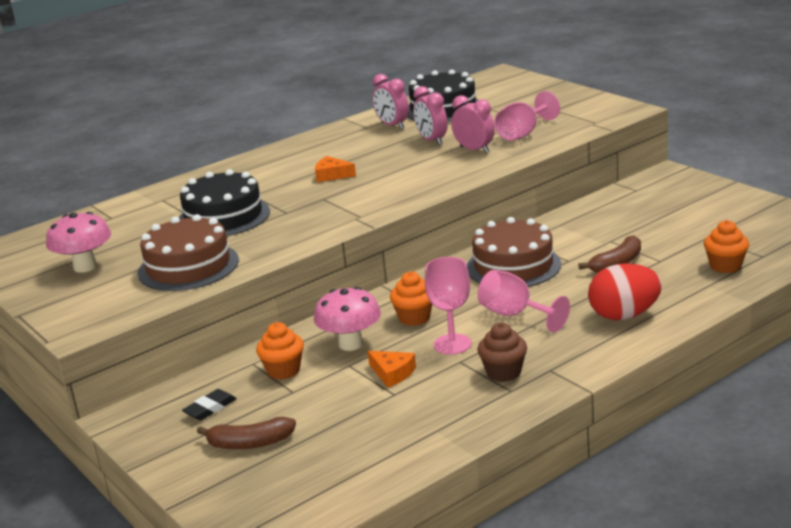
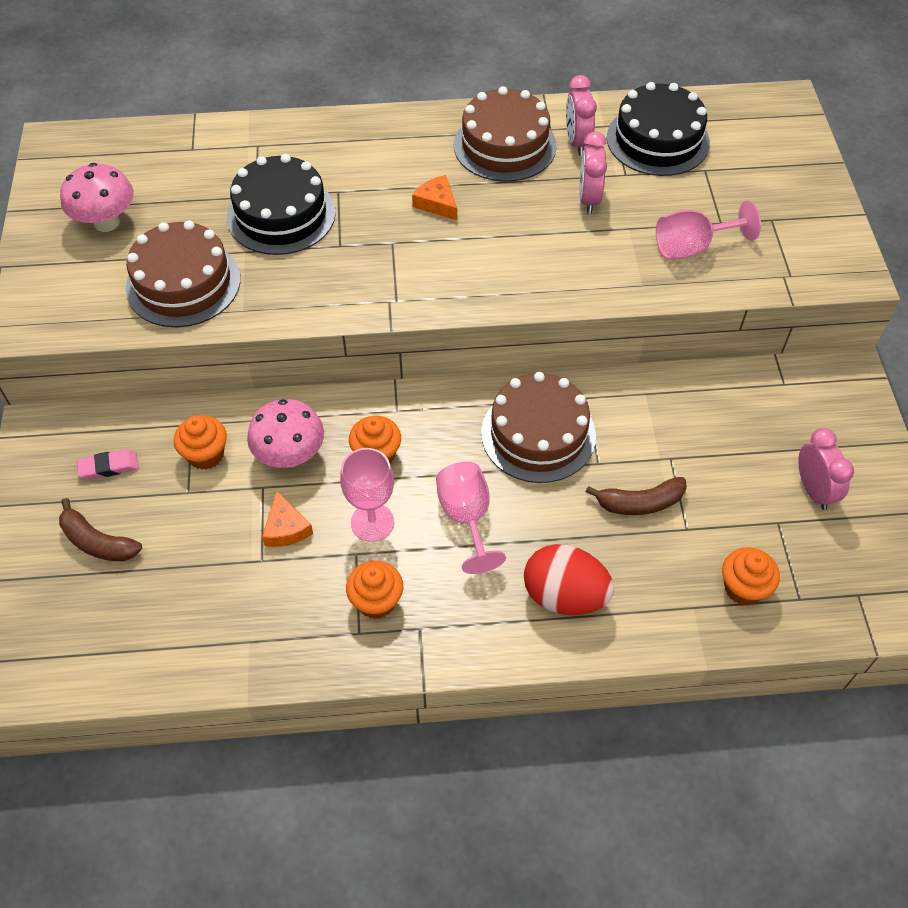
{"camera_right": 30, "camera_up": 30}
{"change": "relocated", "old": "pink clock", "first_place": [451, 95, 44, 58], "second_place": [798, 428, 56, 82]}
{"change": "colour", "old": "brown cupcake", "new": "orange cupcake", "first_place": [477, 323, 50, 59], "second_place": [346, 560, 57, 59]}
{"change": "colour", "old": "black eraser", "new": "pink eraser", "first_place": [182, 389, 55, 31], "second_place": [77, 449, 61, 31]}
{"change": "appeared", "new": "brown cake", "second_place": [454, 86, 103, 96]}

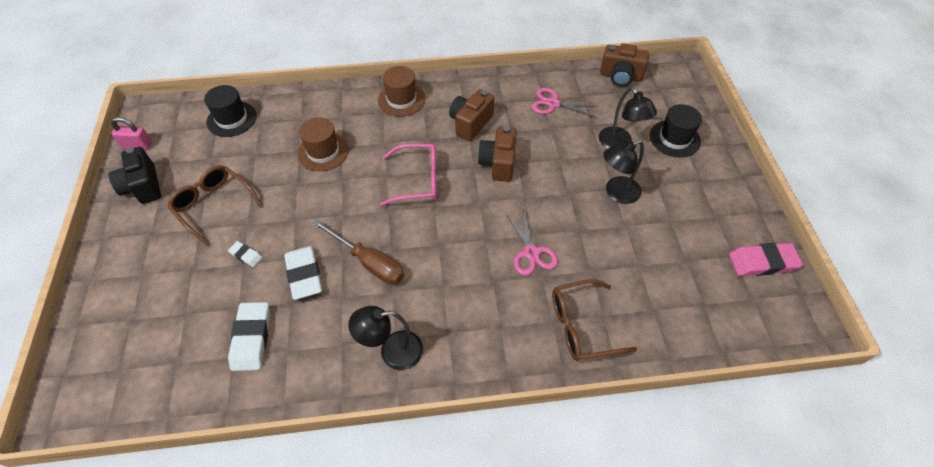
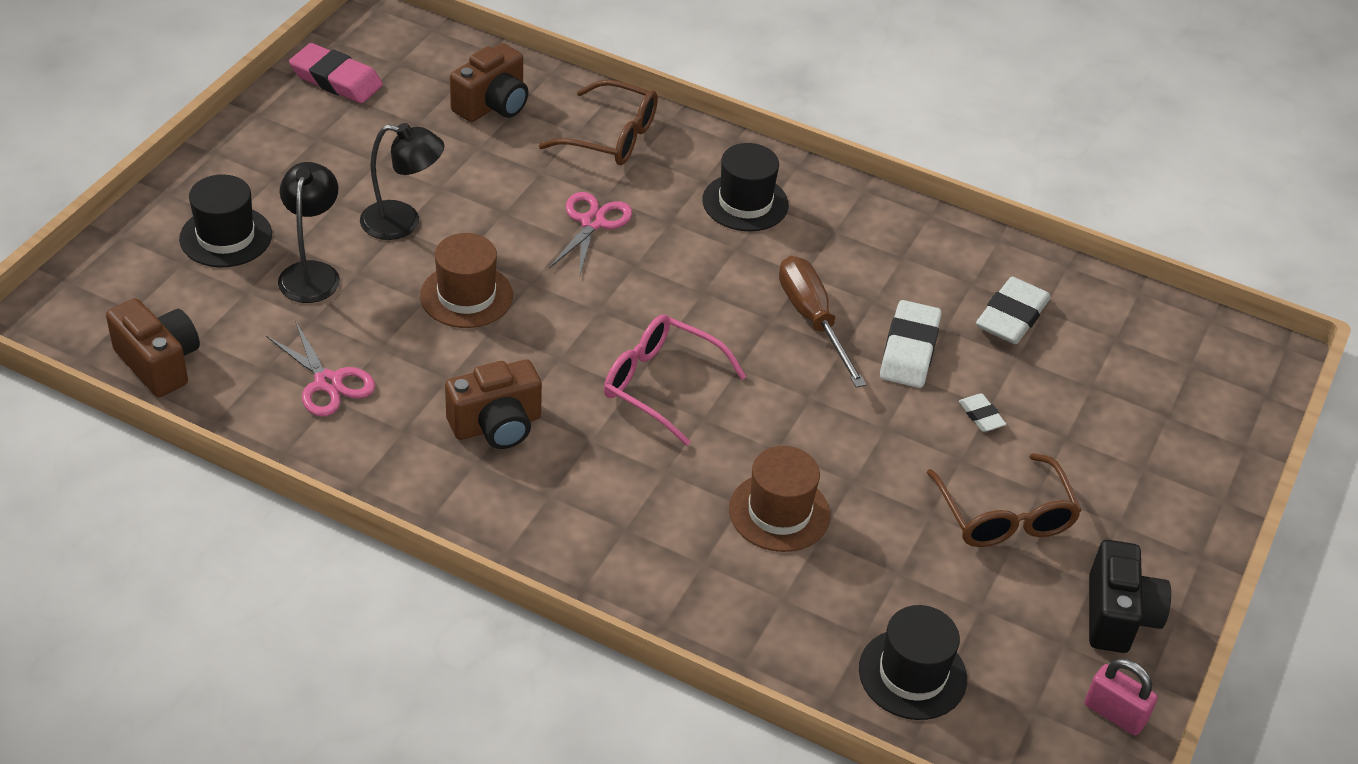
{"camera_right": -150, "camera_up": -10}
{"change": "relocated", "old": "brown hat", "first_place": [378, 66, 47, 51], "second_place": [420, 233, 93, 95]}
{"change": "relocated", "old": "brown camera", "first_place": [478, 126, 39, 56], "second_place": [450, 43, 78, 79]}
{"change": "missing", "old": "black lamp", "first_place": [348, 306, 75, 64]}
{"change": "appeared", "new": "black hat", "second_place": [702, 143, 87, 88]}

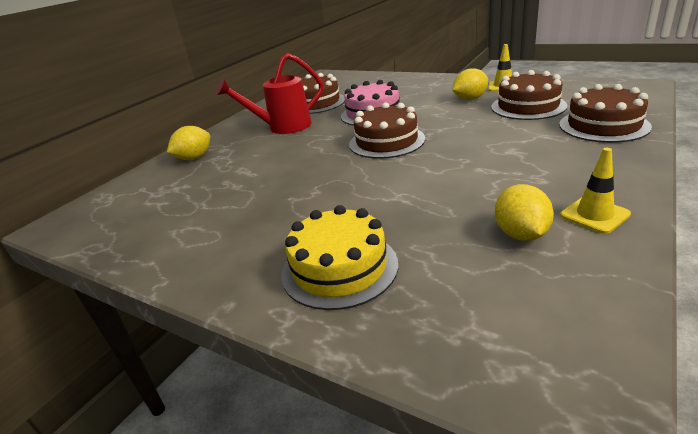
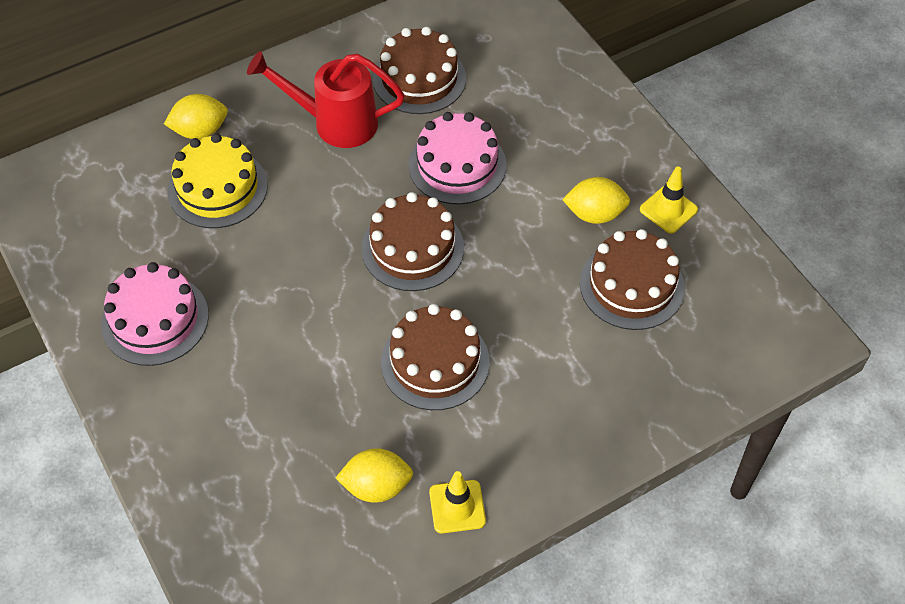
{"camera_right": 25, "camera_up": 25}
{"change": "relocated", "old": "brown cake", "first_place": [559, 84, 93, 59], "second_place": [381, 304, 109, 106]}
{"change": "spun", "old": "yellow lemon", "first_place": [495, 184, 59, 57], "second_place": [336, 448, 77, 55], "degrees": 60}
{"change": "relocated", "old": "yellow cake", "first_place": [281, 205, 117, 105], "second_place": [168, 133, 100, 95]}
{"change": "appeared", "new": "pink cake", "second_place": [101, 262, 108, 104]}

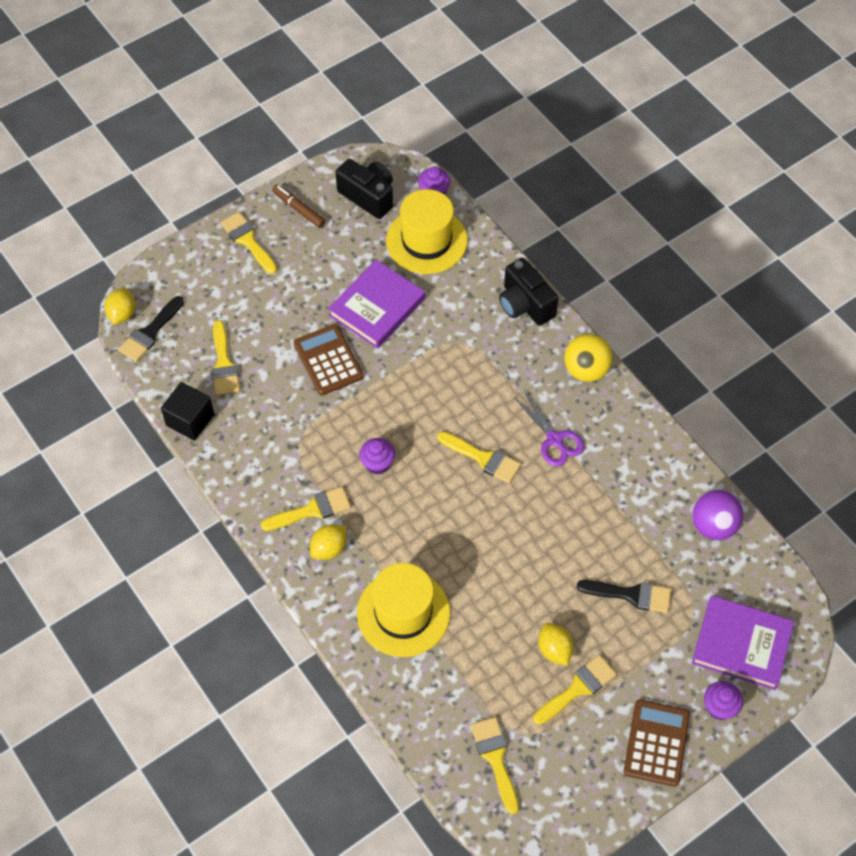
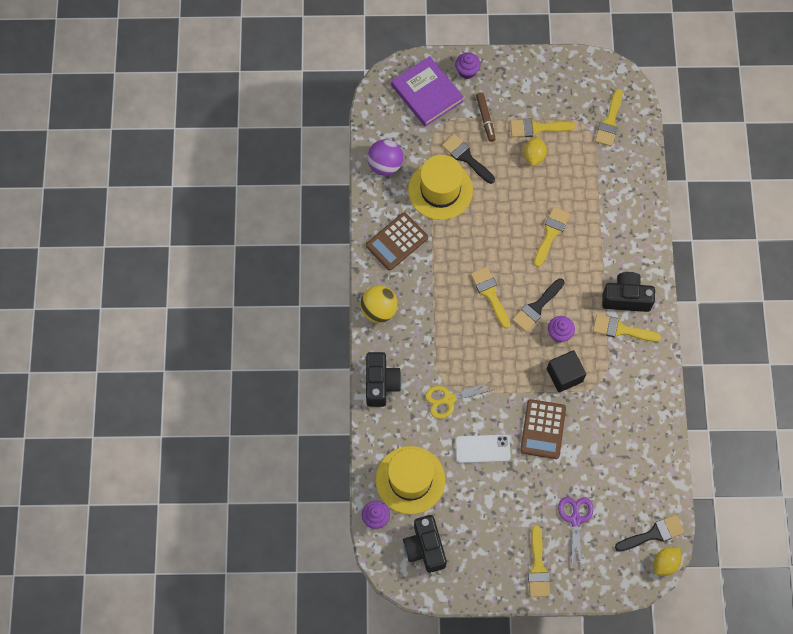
{"camera_right": -145, "camera_up": 10}
{"change": "relocated", "old": "brown marker", "first_place": [272, 185, 53, 43], "second_place": [476, 92, 20, 50]}
{"change": "exchanged", "old": "purple book", "new": "white phone", "first_place": [328, 260, 97, 89], "second_place": [455, 435, 56, 28]}
{"change": "relocated", "old": "yellow brush", "first_place": [212, 320, 28, 75], "second_place": [534, 207, 36, 60]}
{"change": "relocated", "old": "black cube", "first_place": [161, 382, 53, 59], "second_place": [547, 350, 39, 43]}
{"change": "relocated", "old": "purple scissors", "first_place": [514, 391, 70, 75], "second_place": [558, 497, 36, 73]}
{"change": "exchanged", "old": "yellow lemon", "new": "black camera", "first_place": [310, 524, 36, 36], "second_place": [602, 272, 53, 40]}
{"change": "relocated", "old": "yellow hat", "first_place": [357, 563, 93, 94], "second_place": [408, 155, 65, 65]}
{"change": "relocated", "old": "brown calculator", "first_place": [624, 699, 66, 88], "second_place": [366, 213, 62, 57]}
{"change": "appeared", "new": "black brush", "second_place": [512, 278, 52, 54]}
{"change": "appeared", "new": "yellow scissors", "second_place": [425, 380, 70, 39]}

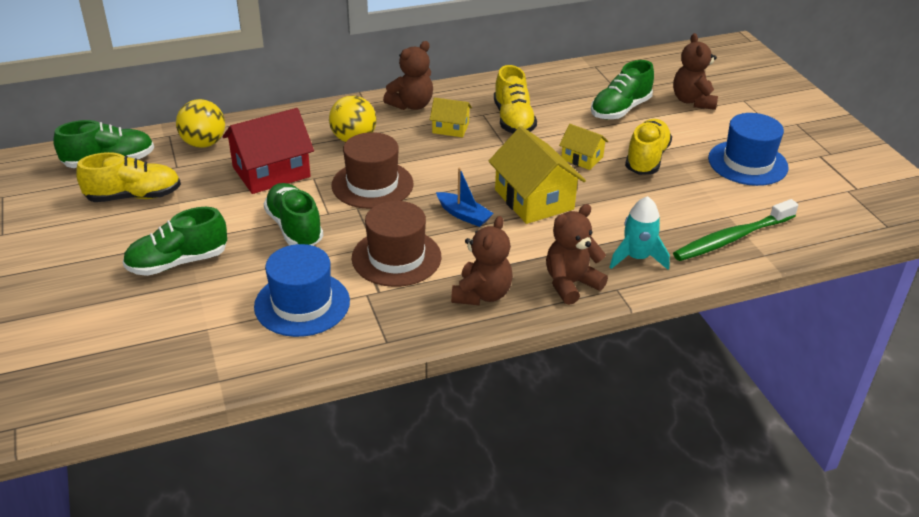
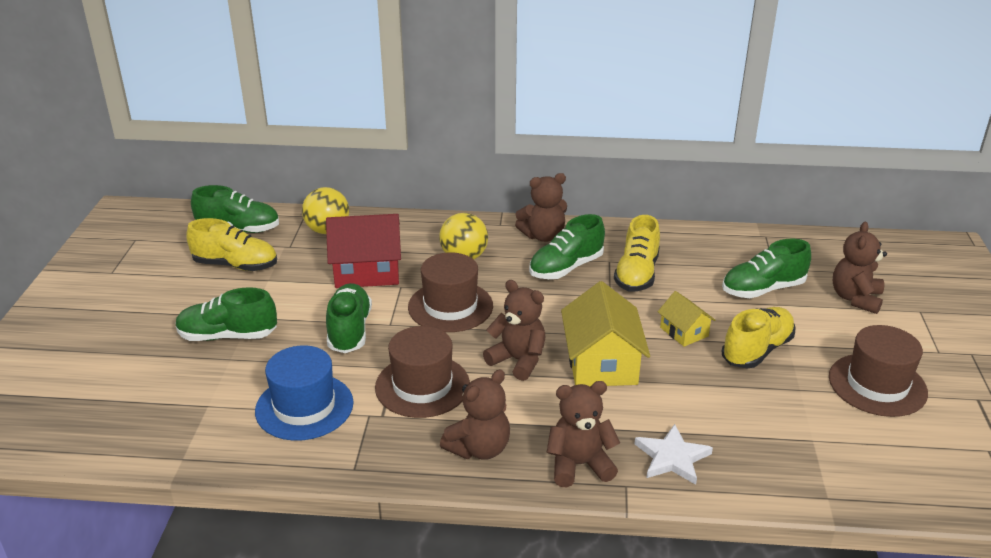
{"camera_right": 25, "camera_up": -5}
{"change": "exchanged", "old": "yellow house", "new": "green shoe", "first_place": [430, 97, 42, 40], "second_place": [529, 214, 76, 65]}
{"change": "colour", "old": "blue hat", "new": "brown hat", "first_place": [708, 113, 81, 73], "second_place": [829, 325, 99, 92]}
{"change": "exchanged", "old": "blue boat", "new": "brown teddy bear", "first_place": [436, 168, 58, 59], "second_place": [483, 280, 63, 101]}
{"change": "exchanged", "old": "turquoise rocket", "new": "white star", "first_place": [609, 196, 61, 74], "second_place": [634, 424, 79, 61]}
{"change": "missing", "old": "green toothbrush", "first_place": [673, 199, 125, 62]}

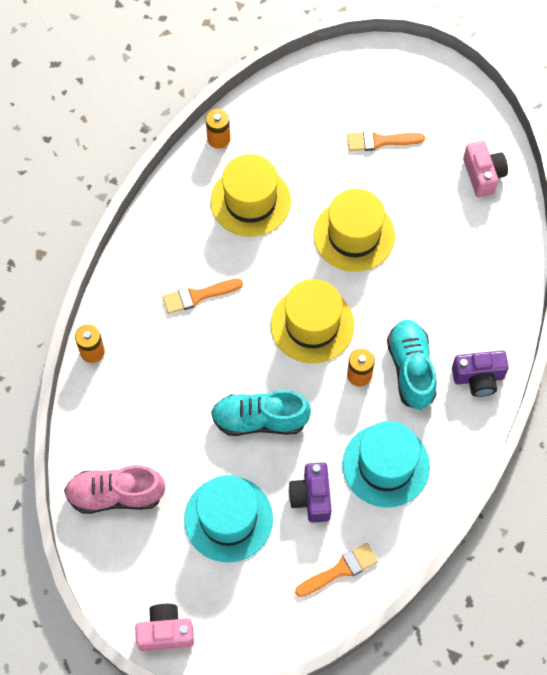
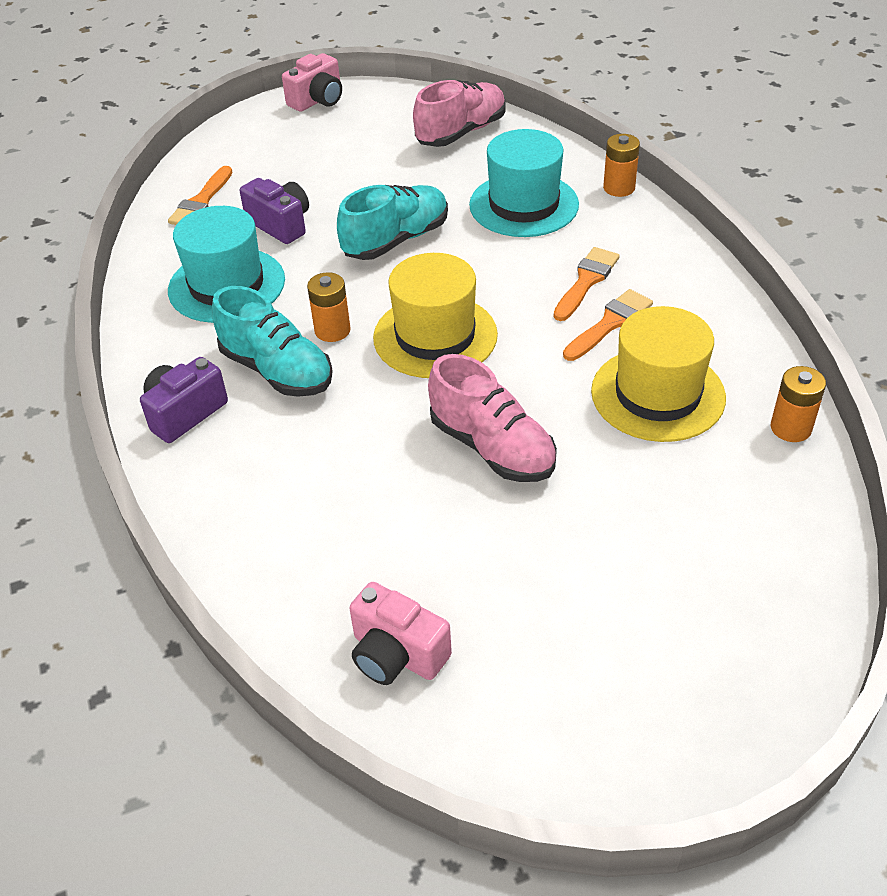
{"camera_right": 140, "camera_up": -20}
{"change": "relocated", "old": "orange brush", "first_place": [347, 131, 78, 20], "second_place": [563, 289, 90, 72]}
{"change": "exchanged", "old": "yellow hat", "new": "pink shoe", "first_place": [314, 189, 81, 83], "second_place": [428, 354, 129, 128]}
{"change": "relocated", "old": "turquoise hat", "first_place": [184, 475, 89, 88], "second_place": [469, 129, 110, 108]}

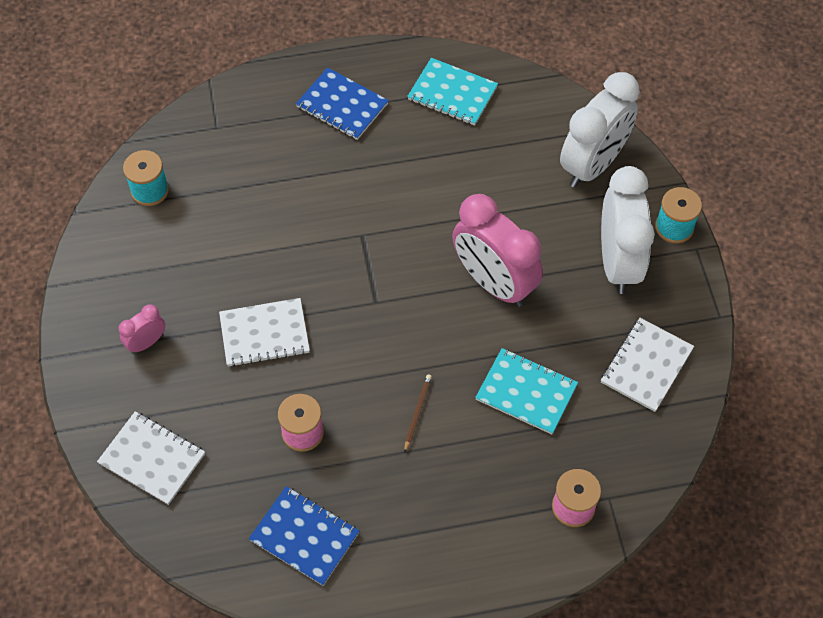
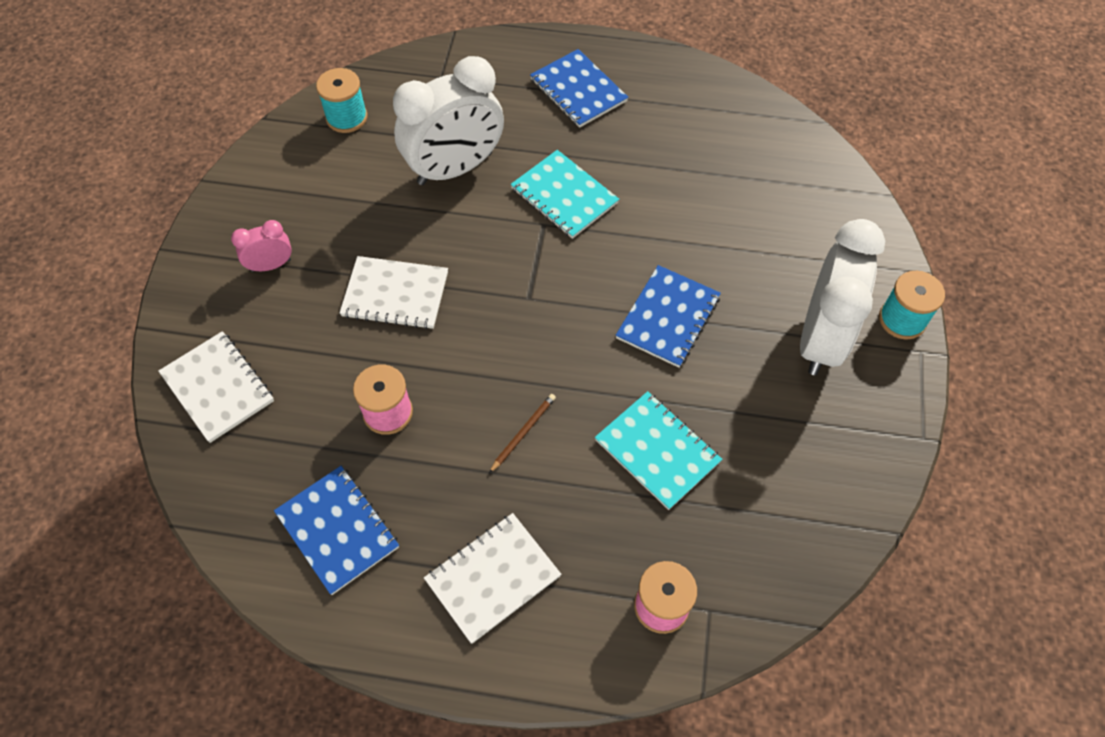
{"camera_right": 20, "camera_up": 0}
{"change": "relocated", "old": "turquoise notebook", "first_place": [407, 58, 91, 68], "second_place": [510, 150, 109, 89]}
{"change": "relocated", "old": "white clock", "first_place": [560, 72, 80, 116], "second_place": [393, 56, 111, 129]}
{"change": "exchanged", "old": "pink clock", "new": "blue notebook", "first_place": [452, 194, 91, 113], "second_place": [616, 265, 105, 103]}
{"change": "relocated", "old": "white notebook", "first_place": [601, 318, 93, 94], "second_place": [424, 513, 137, 131]}

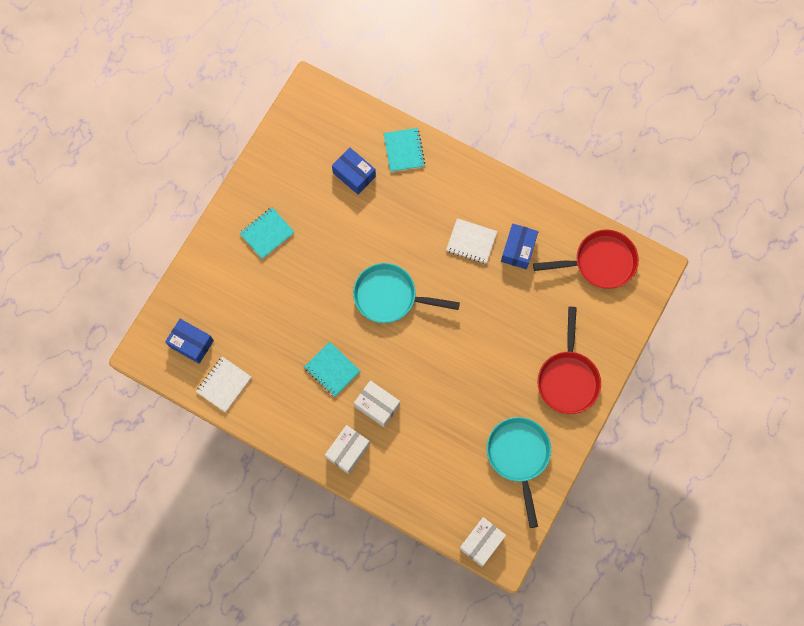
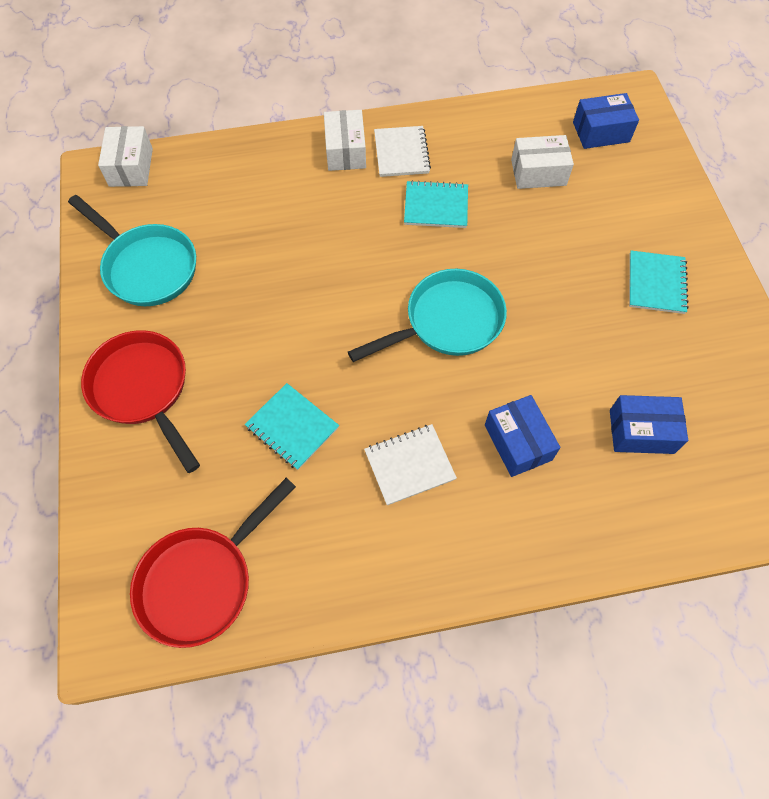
{"camera_right": 140, "camera_up": -10}
{"change": "relocated", "old": "turquoise notebook", "first_place": [384, 128, 41, 44], "second_place": [245, 383, 94, 87]}
{"change": "relocated", "old": "blue box", "first_place": [501, 224, 37, 45], "second_place": [485, 395, 75, 82]}
{"change": "relocated", "old": "white notebook", "first_place": [196, 356, 56, 57], "second_place": [374, 126, 57, 51]}
{"change": "relocated", "old": "white box", "first_place": [354, 380, 46, 47], "second_place": [511, 135, 63, 54]}

